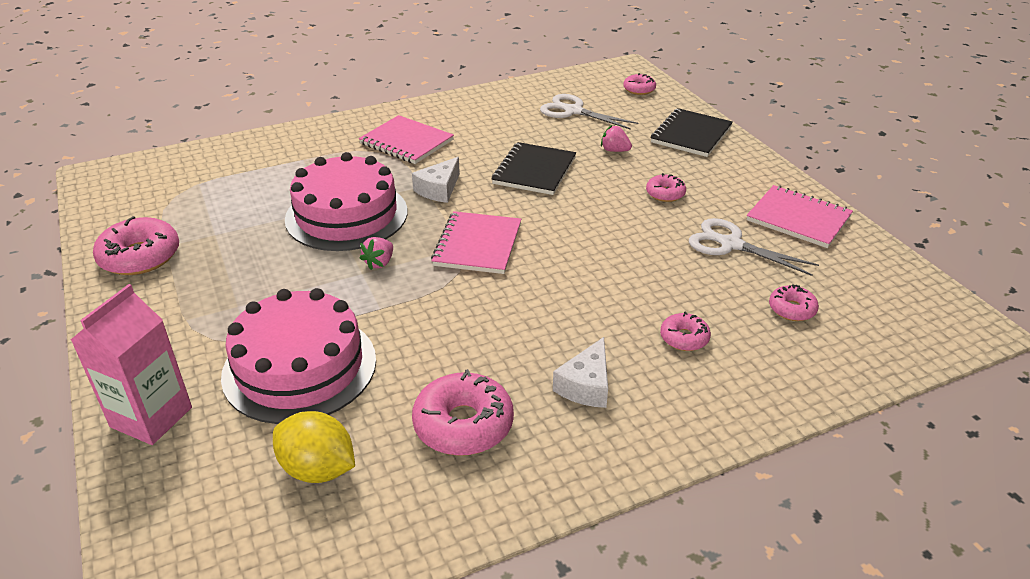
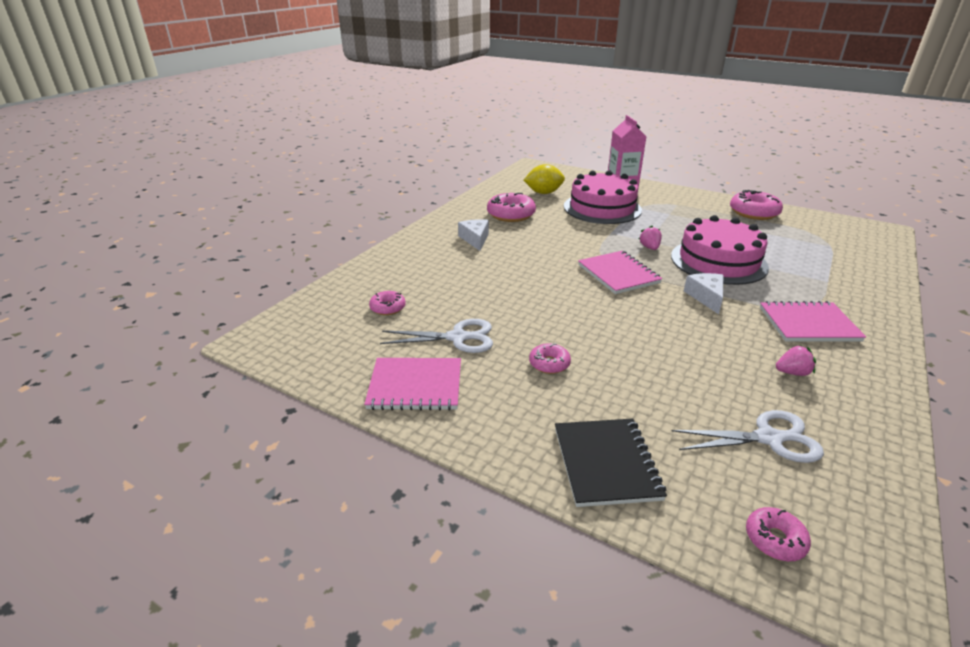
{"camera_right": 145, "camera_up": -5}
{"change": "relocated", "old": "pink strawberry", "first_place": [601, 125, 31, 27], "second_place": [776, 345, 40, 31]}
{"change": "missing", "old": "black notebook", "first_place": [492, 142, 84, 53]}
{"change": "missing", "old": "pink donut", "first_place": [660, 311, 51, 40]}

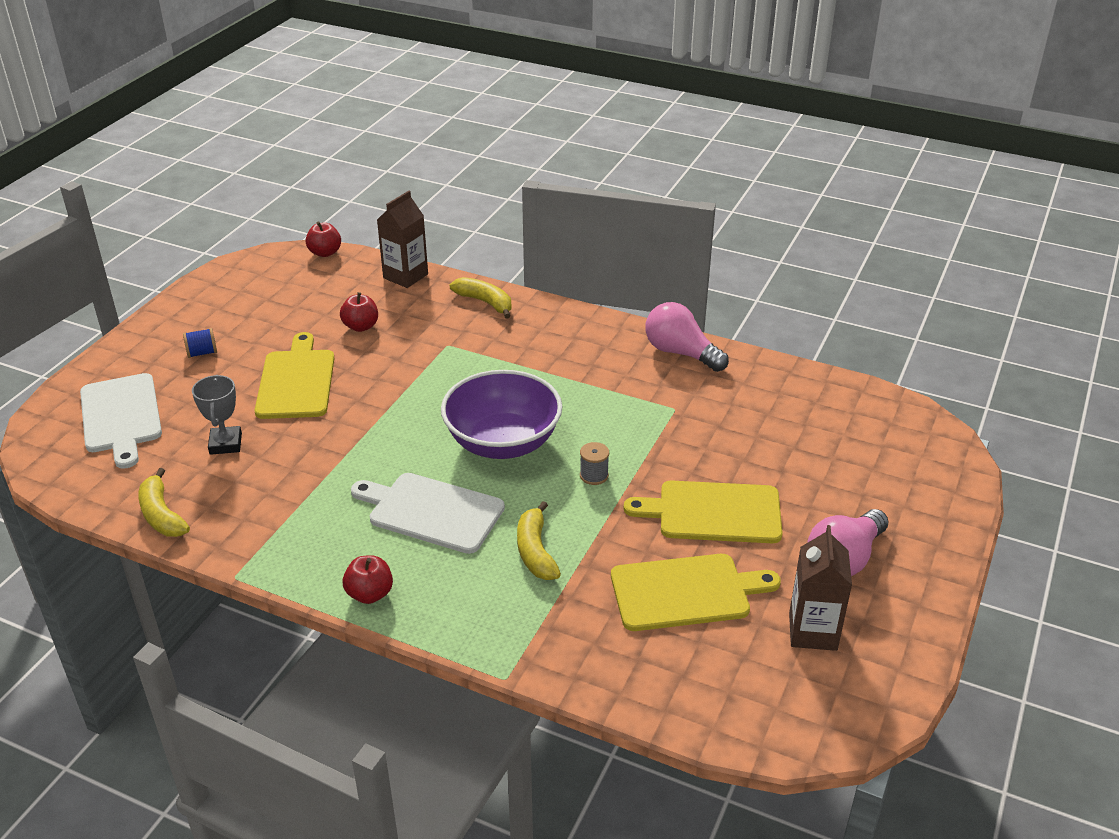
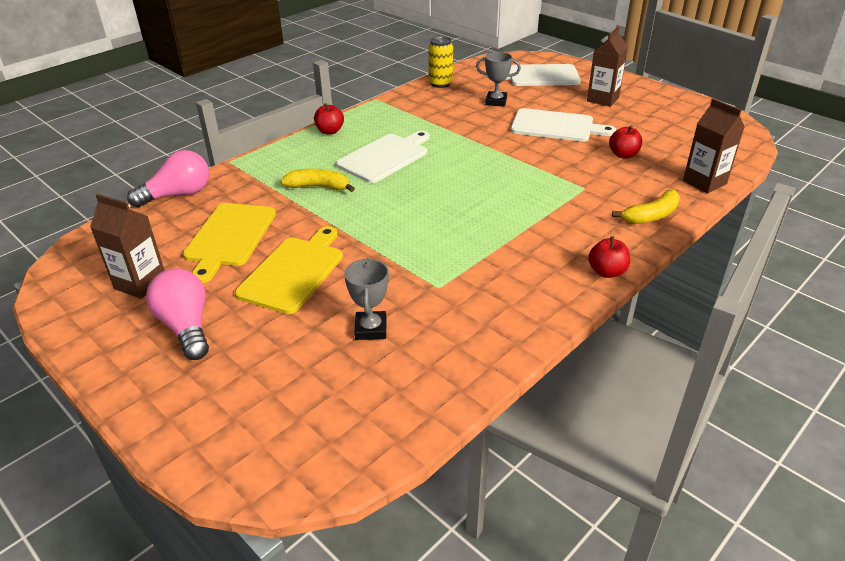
{"camera_right": 110, "camera_up": 0}
{"change": "relocated", "old": "red apple", "first_place": [305, 222, 36, 35], "second_place": [588, 236, 42, 42]}
{"change": "relocated", "old": "pink light bulb", "first_place": [645, 302, 84, 70], "second_place": [127, 150, 82, 57]}
{"change": "exchanged", "old": "blue spool", "new": "brown carton", "first_place": [183, 328, 34, 30], "second_place": [587, 27, 41, 80]}
{"change": "colour", "old": "yellow cutting board", "new": "white cutting board", "first_place": [255, 332, 79, 87], "second_place": [511, 108, 105, 34]}
{"change": "missing", "old": "purple bowl", "first_place": [441, 370, 121, 89]}
{"change": "missing", "old": "grey spool", "first_place": [580, 442, 29, 43]}
{"change": "exchanged", "old": "yellow banana", "new": "yellow can", "first_place": [138, 468, 52, 69], "second_place": [429, 36, 24, 52]}
{"change": "appeared", "new": "grey trophy", "second_place": [344, 258, 45, 82]}

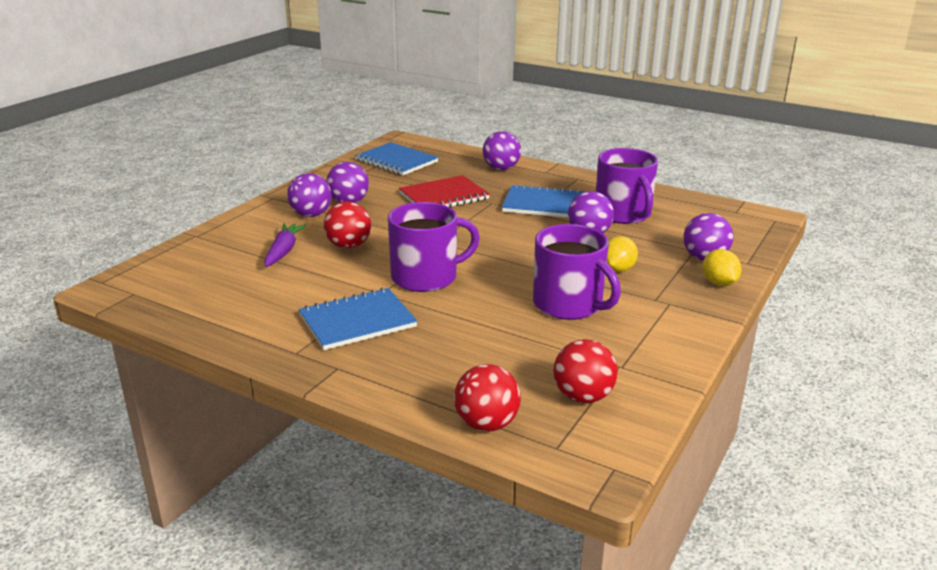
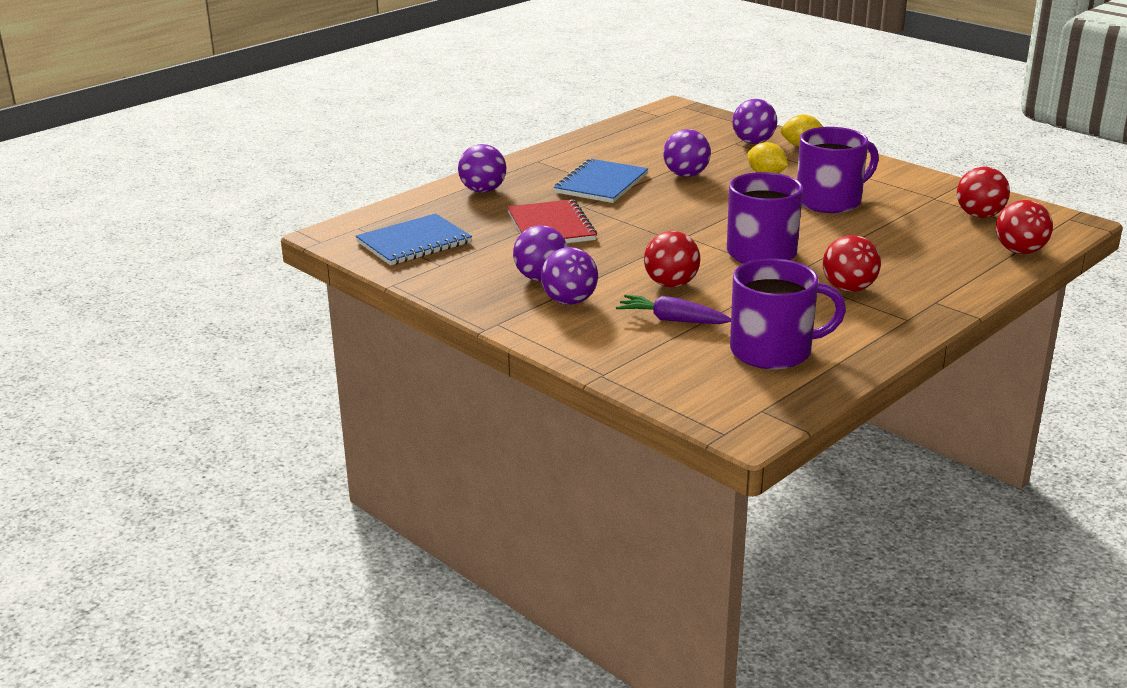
{"camera_right": -75, "camera_up": 0}
{"change": "relocated", "old": "purple mug", "first_place": [596, 148, 62, 76], "second_place": [730, 259, 116, 110]}
{"change": "exchanged", "old": "blue notebook", "new": "red ball", "first_place": [299, 288, 118, 62], "second_place": [823, 235, 58, 57]}

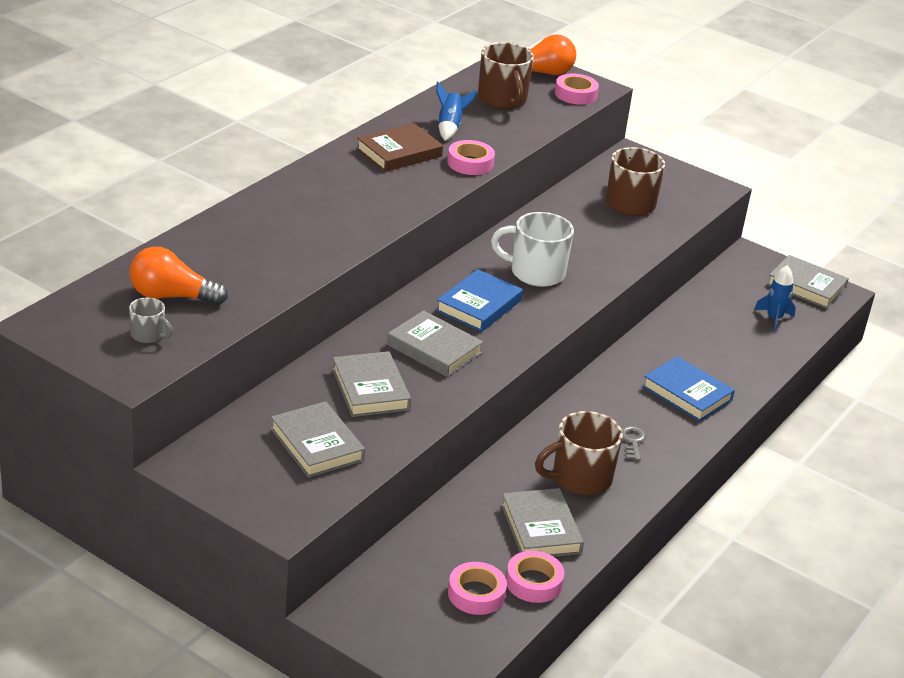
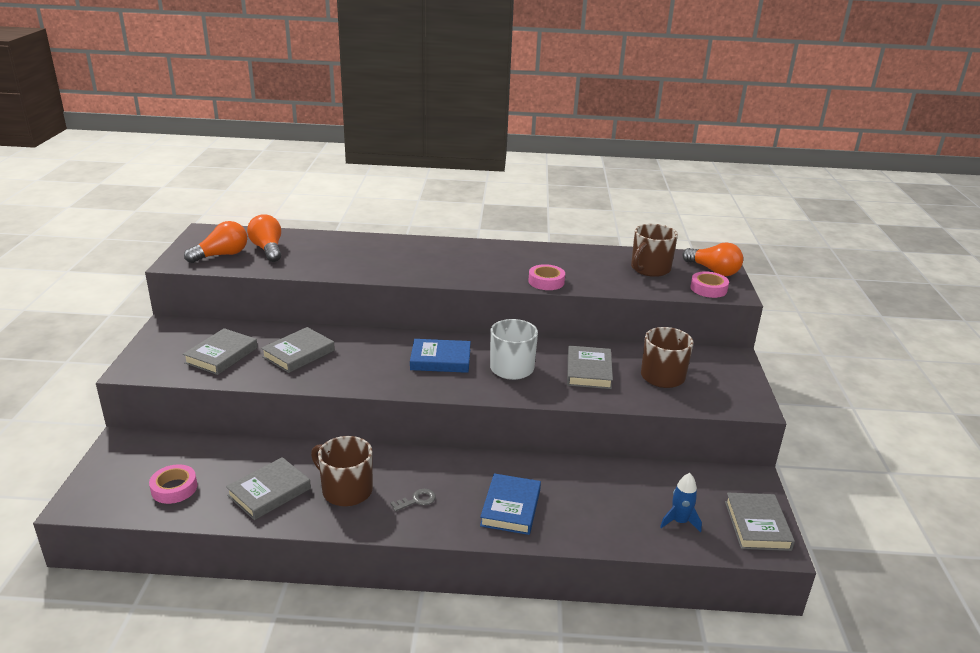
{"camera_right": 60, "camera_up": -5}
{"change": "missing", "old": "blue rocket", "first_place": [436, 82, 40, 59]}
{"change": "missing", "old": "brown book", "first_place": [356, 123, 87, 49]}
{"change": "exchanged", "old": "grey mug", "new": "orange light bulb", "first_place": [129, 297, 44, 46], "second_place": [184, 221, 63, 42]}
{"change": "relocated", "old": "grey book", "first_place": [387, 310, 96, 67], "second_place": [567, 346, 46, 43]}
{"change": "missing", "old": "pink tape", "first_place": [506, 551, 58, 52]}

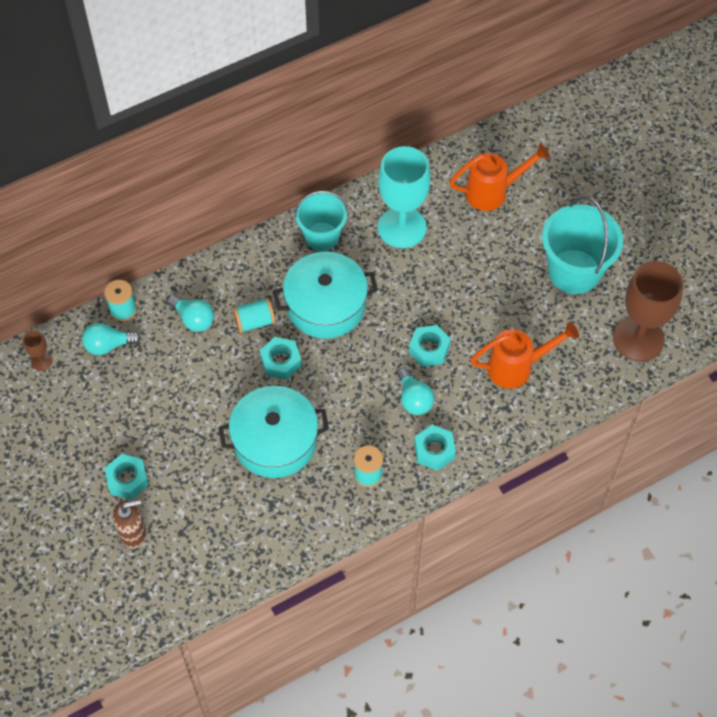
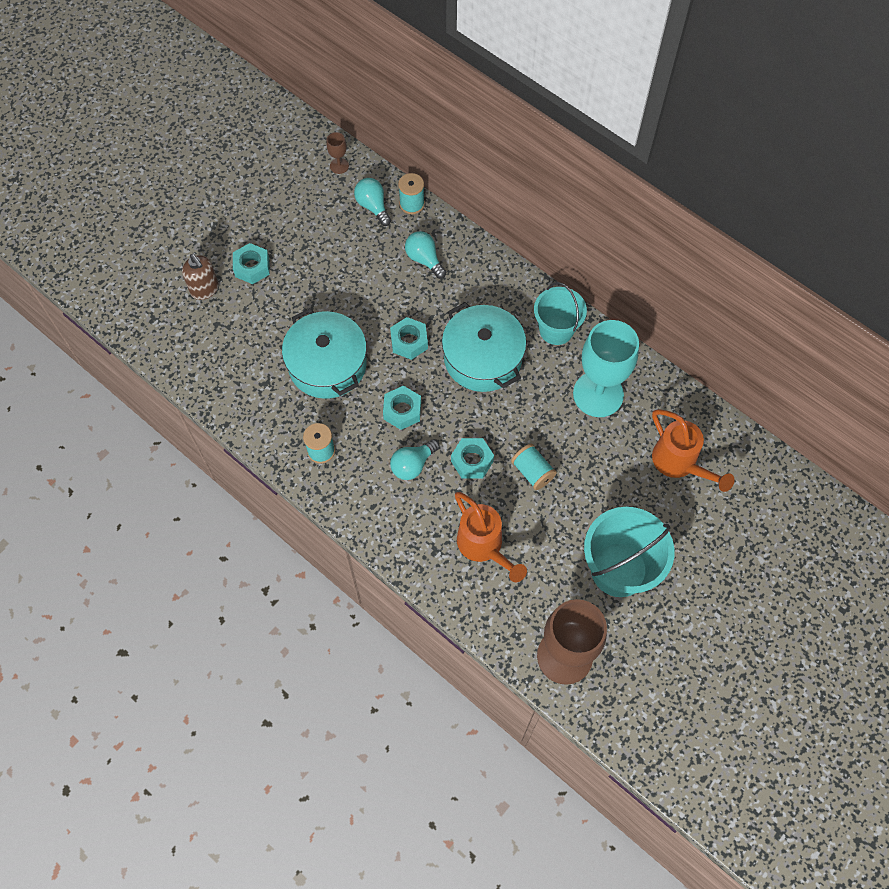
{"camera_right": 70, "camera_up": 5}
{"change": "spun", "old": "turquoise light bulb", "first_place": [168, 295, 46, 37], "second_place": [405, 231, 41, 48], "degrees": 120}
{"change": "relocated", "old": "turquoise spool", "first_place": [233, 298, 42, 35], "second_place": [511, 444, 46, 46]}
{"change": "relocated", "old": "turquoise nut", "first_place": [414, 425, 42, 46], "second_place": [383, 386, 38, 44]}

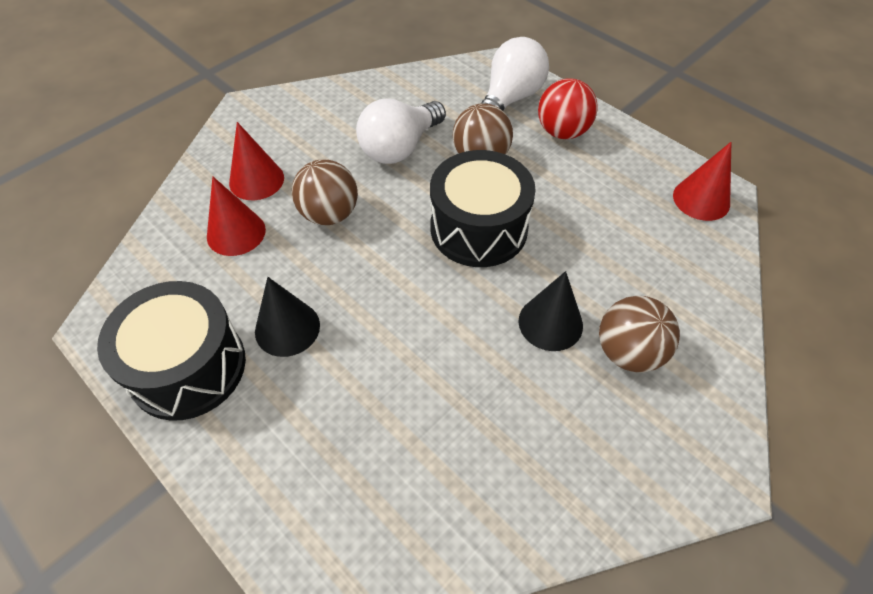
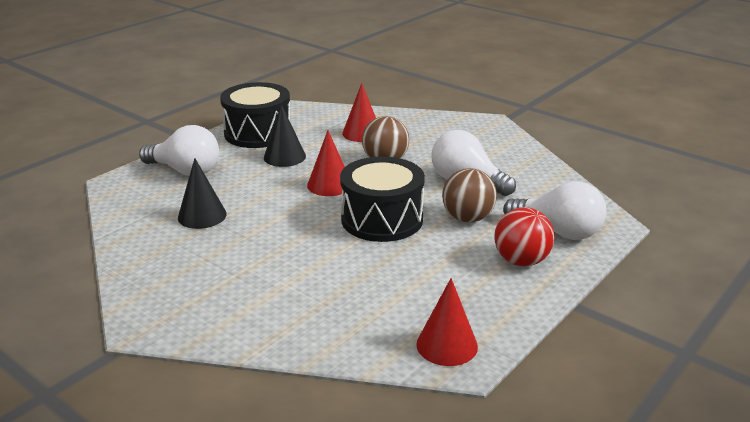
{"camera_right": 85, "camera_up": -25}
{"change": "relocated", "old": "red cone", "first_place": [229, 122, 55, 78], "second_place": [307, 130, 38, 66]}
{"change": "relocated", "old": "black cone", "first_place": [519, 271, 64, 80], "second_place": [178, 158, 49, 71]}
{"change": "missing", "old": "brown ball", "first_place": [599, 296, 81, 76]}
{"change": "appeared", "new": "white light bulb", "second_place": [139, 125, 80, 51]}

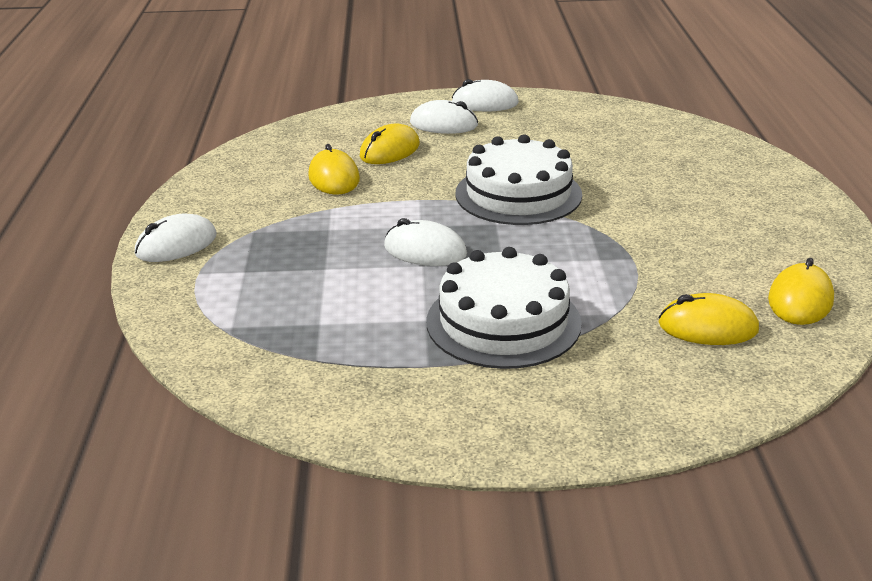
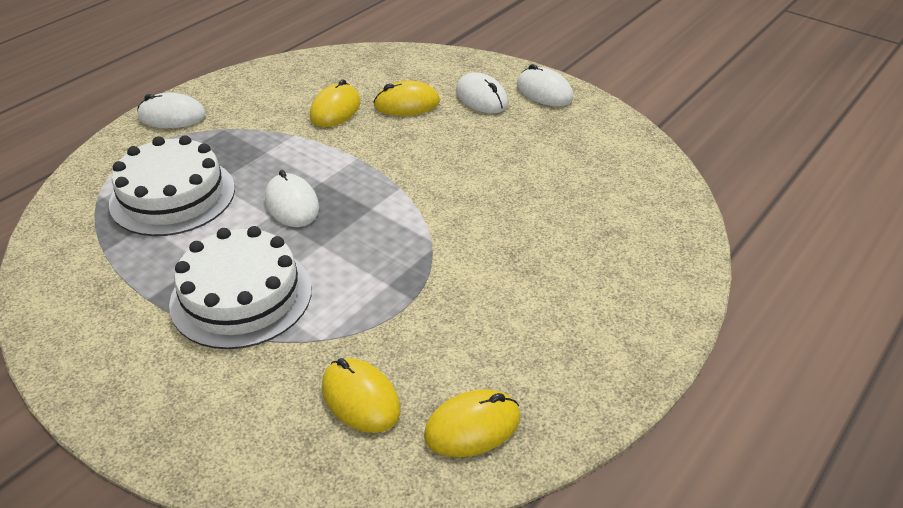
{"camera_right": 40, "camera_up": 10}
{"change": "relocated", "old": "white cake", "first_place": [456, 134, 126, 91], "second_place": [109, 135, 126, 101]}

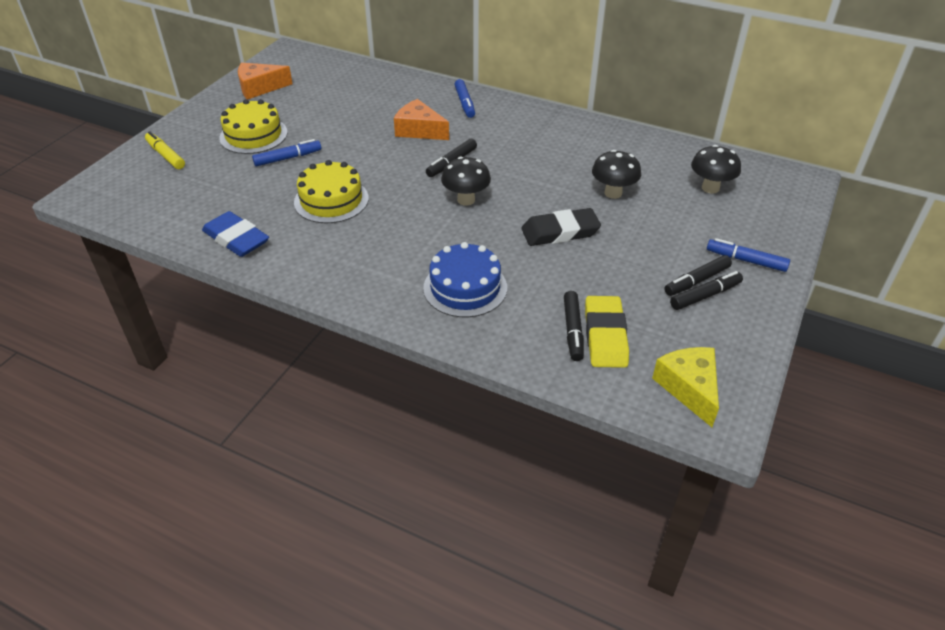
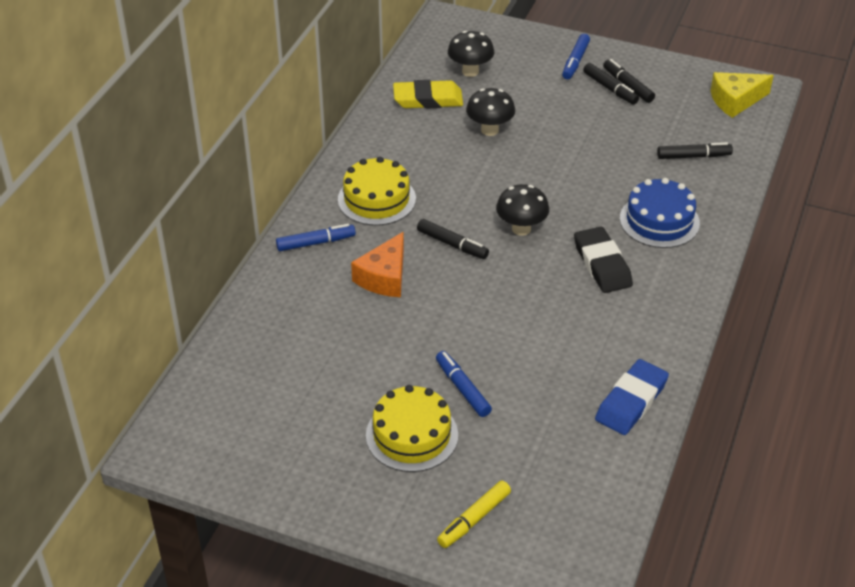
{"camera_right": -95, "camera_up": 0}
{"change": "missing", "old": "orange cheese", "first_place": [238, 63, 55, 37]}
{"change": "relocated", "old": "yellow cake", "first_place": [294, 160, 75, 63], "second_place": [338, 157, 78, 69]}
{"change": "relocated", "old": "black eraser", "first_place": [521, 208, 80, 38], "second_place": [574, 227, 59, 66]}
{"change": "relocated", "old": "yellow eraser", "first_place": [585, 296, 44, 72], "second_place": [393, 80, 70, 29]}

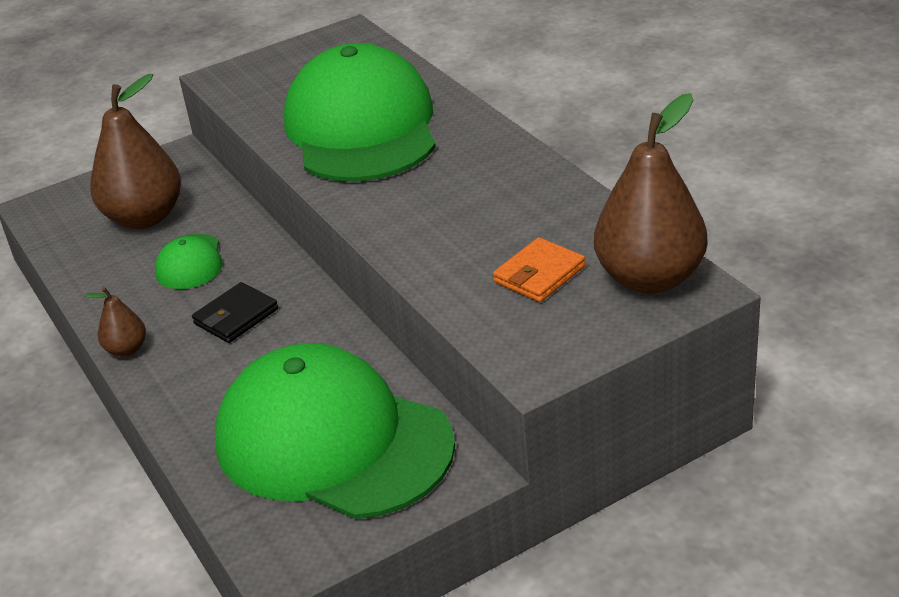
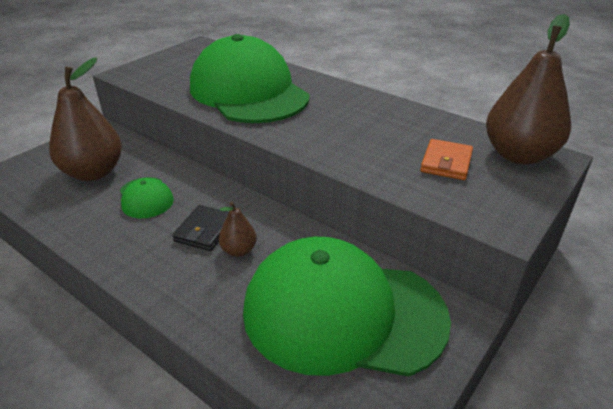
{"camera_right": -25, "camera_up": 0}
{"change": "relocated", "old": "brown pear", "first_place": [85, 287, 61, 70], "second_place": [219, 202, 38, 55]}

